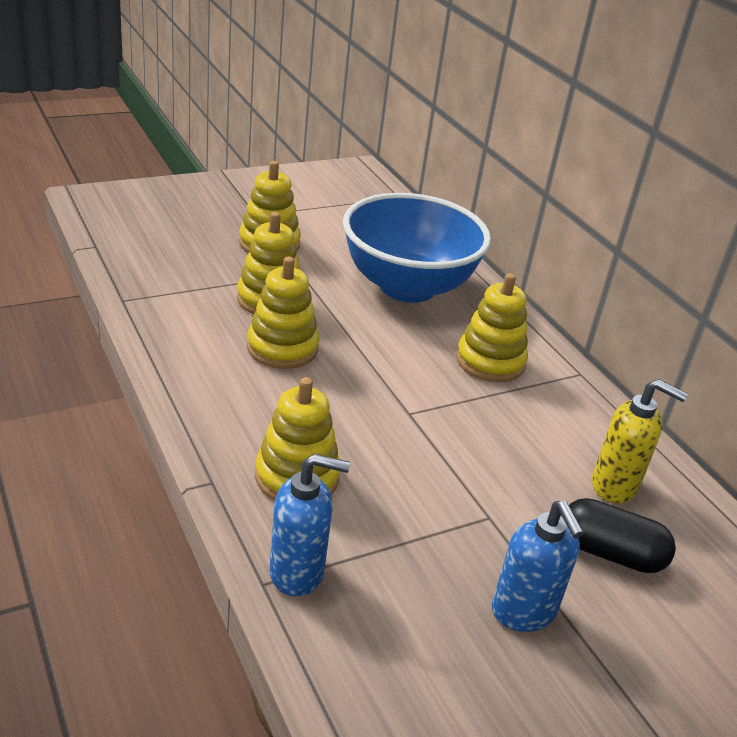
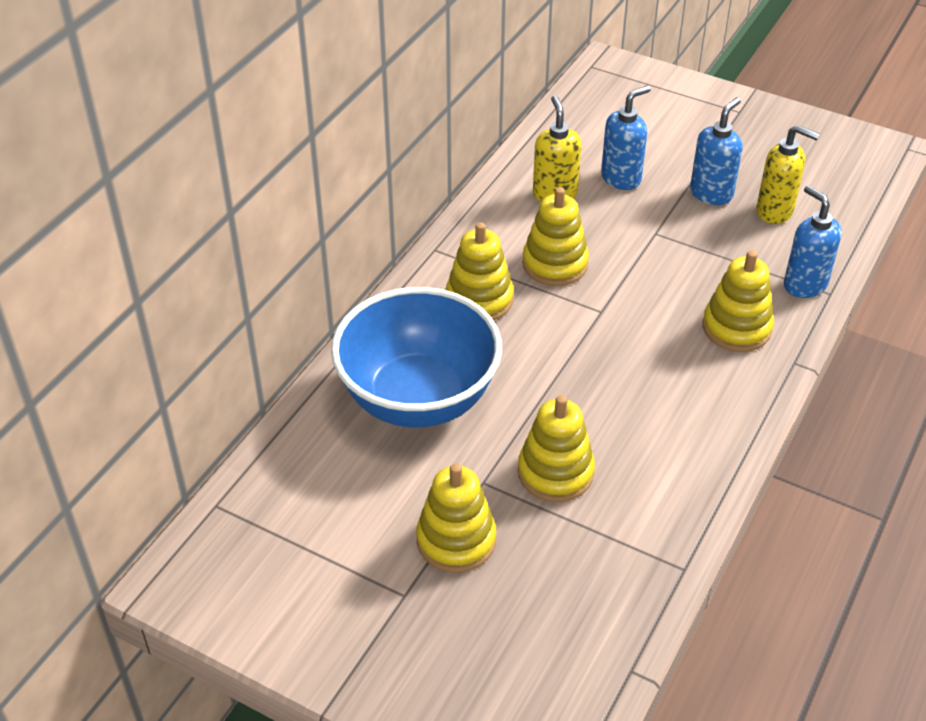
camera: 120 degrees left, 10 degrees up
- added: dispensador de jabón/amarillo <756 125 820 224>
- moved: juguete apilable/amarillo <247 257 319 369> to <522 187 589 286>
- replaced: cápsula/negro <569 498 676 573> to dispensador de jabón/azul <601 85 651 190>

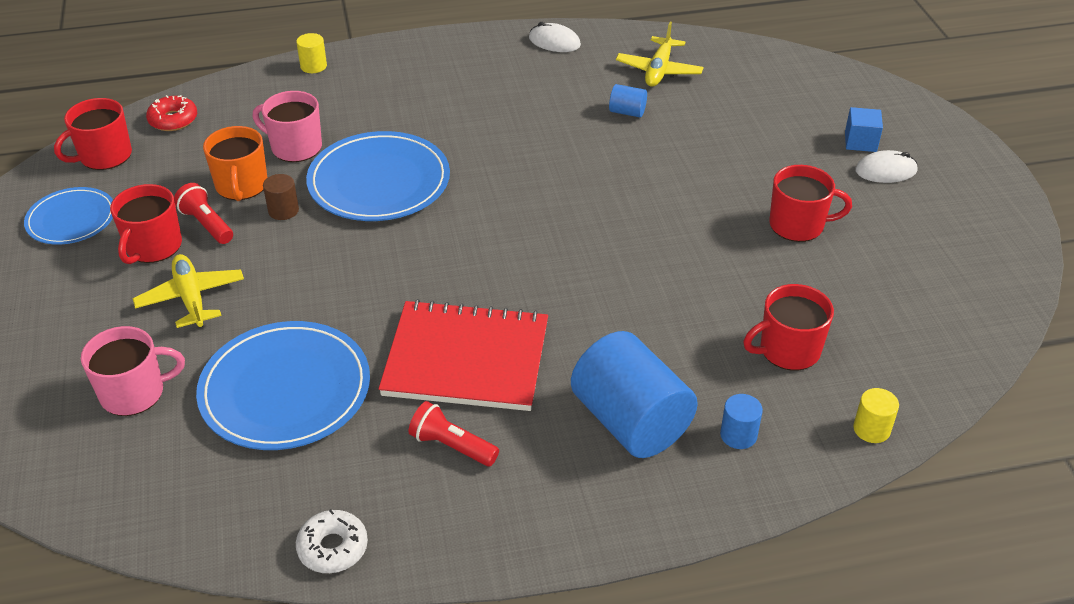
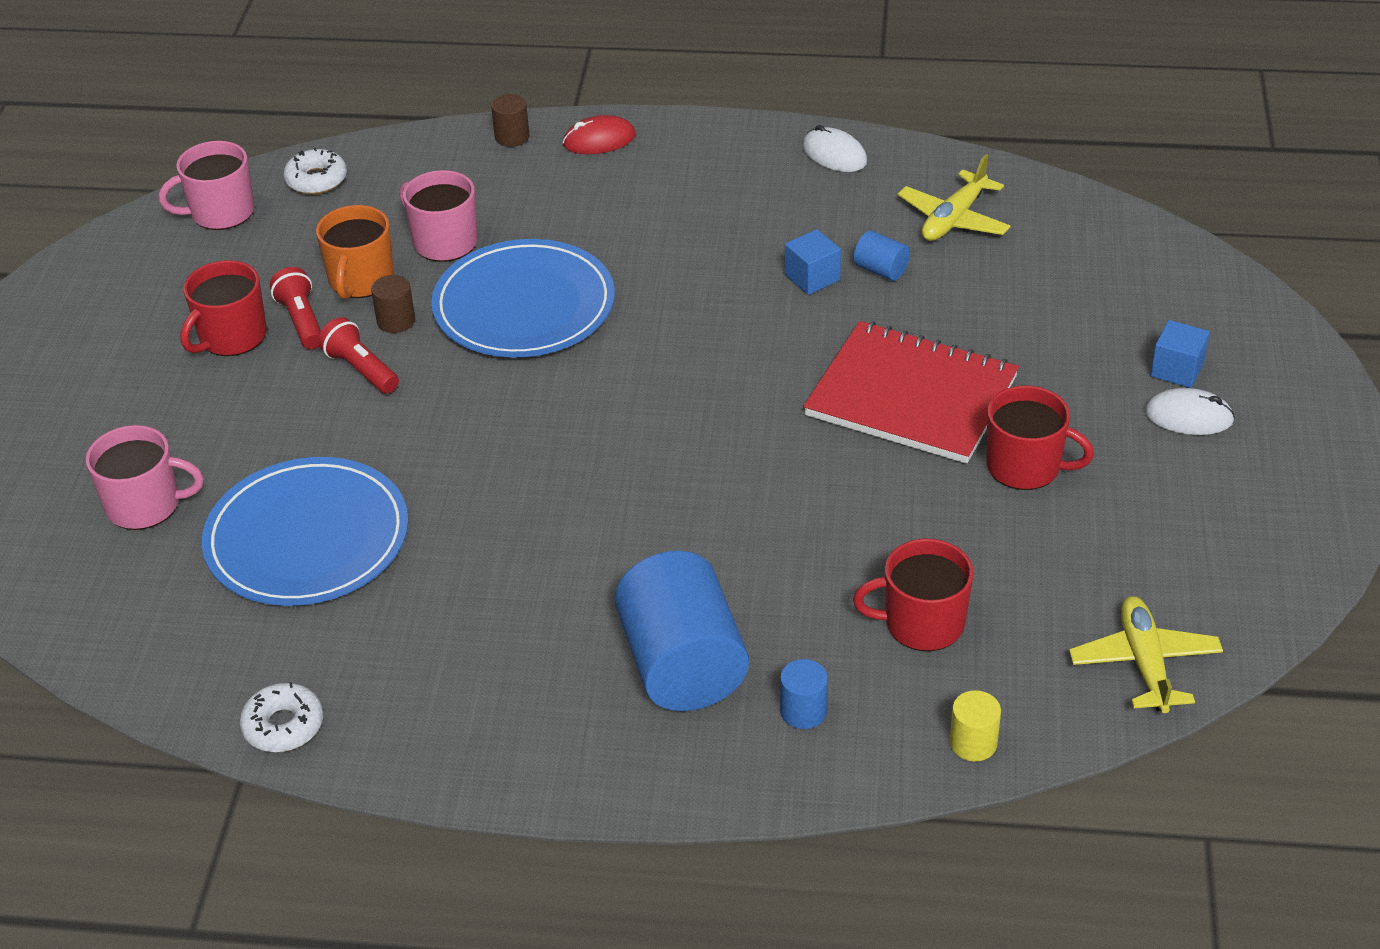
camera: 20 degrees right, 0 degrees up
- removed: plato/azul <24 187 113 245>
- added: ratón/rojo <563 115 636 154>
- added: cubo/azul <785 229 841 295>
- moved: avión/amarillo <133 254 244 328> to <1069 596 1223 713>
- moved: cuaderno/rojo <379 299 548 411> to <803 321 1019 464>
- moved: lámpara de mano/rojo <408 401 499 466> to <318 317 399 394>
- recoloured: taza/rojo <54 98 132 170> to taza/rosa <159 141 254 230>
- recoloured: rosquilla/rojo <146 95 197 131> to rosquilla/blanco <284 147 347 194>
- recoloured: cilindro/amarillo <296 33 327 73> to cilindro/marrón <491 94 529 147>

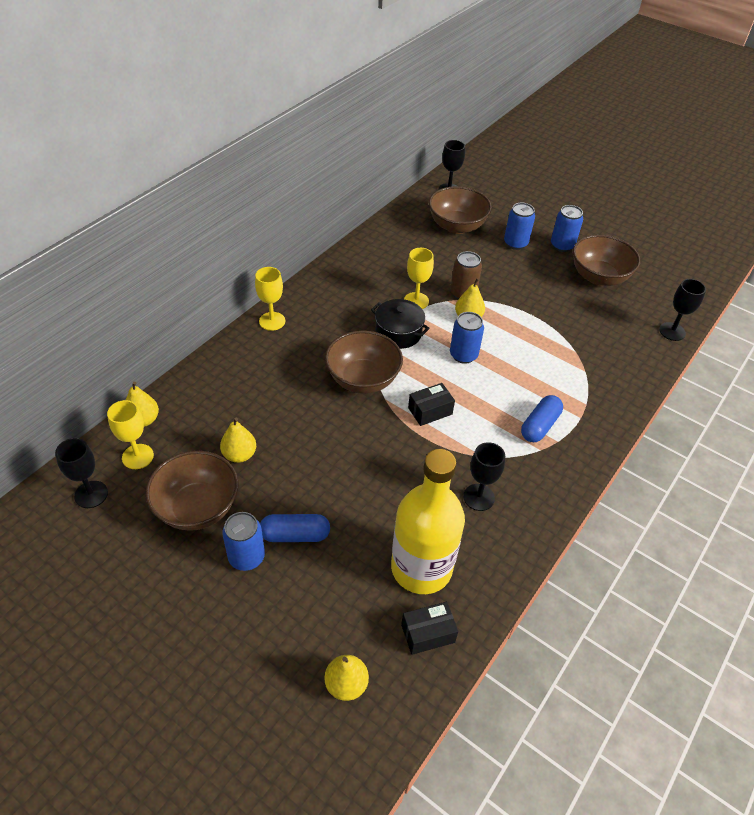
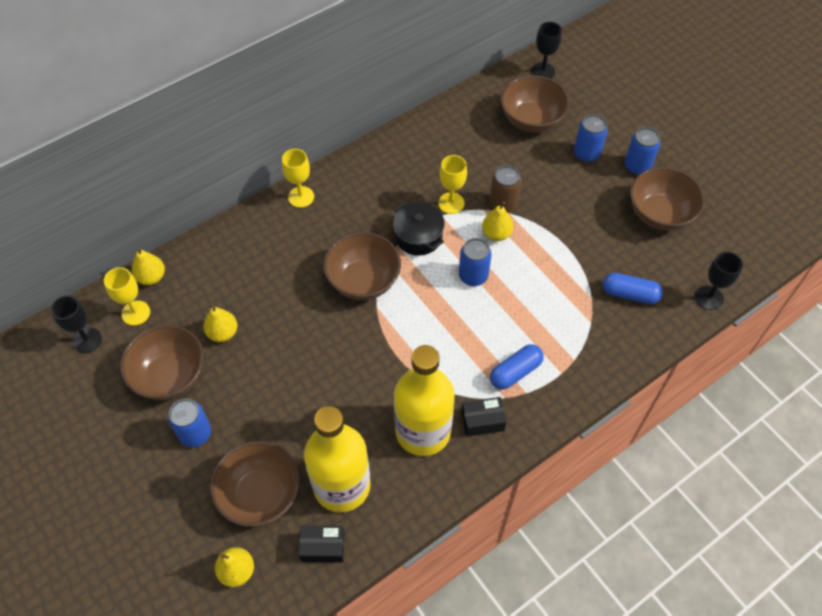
camera: 20 degrees right, 10 degrees up
- added: cuenco/marrón <210 441 300 527>
- moved: cápsula/azul <260 514 330 542> to <603 273 663 304>
- moved: caja/negro <408 383 455 426> to <461 397 507 437>
- replaced: copa/negro <463 442 505 511> to botella/amarillo <394 345 455 456>

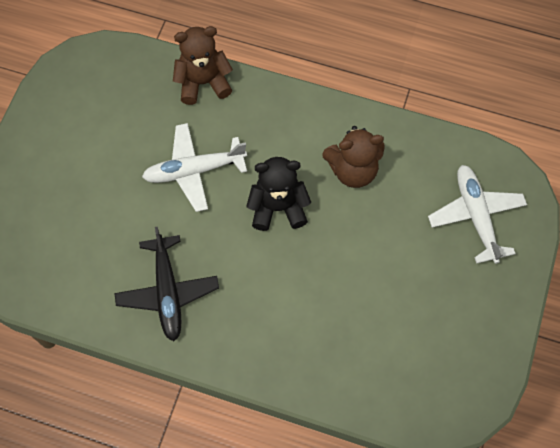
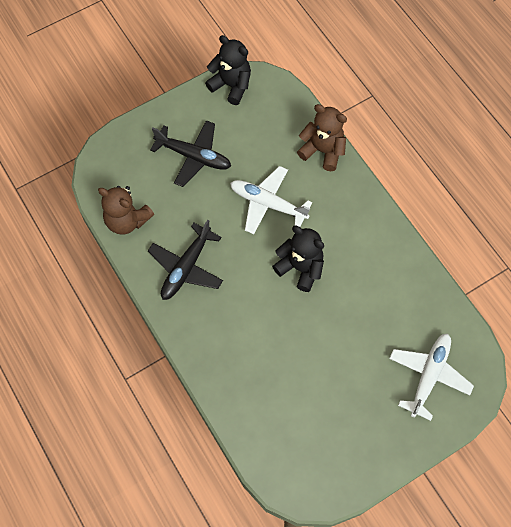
camera: 40 degrees right, 0 degrees up
- added: avión/negro <150 120 231 187>
- added: osito/negro <205 35 251 105>
- moved: osito/marrón <322 126 385 188> to <98 186 154 235>

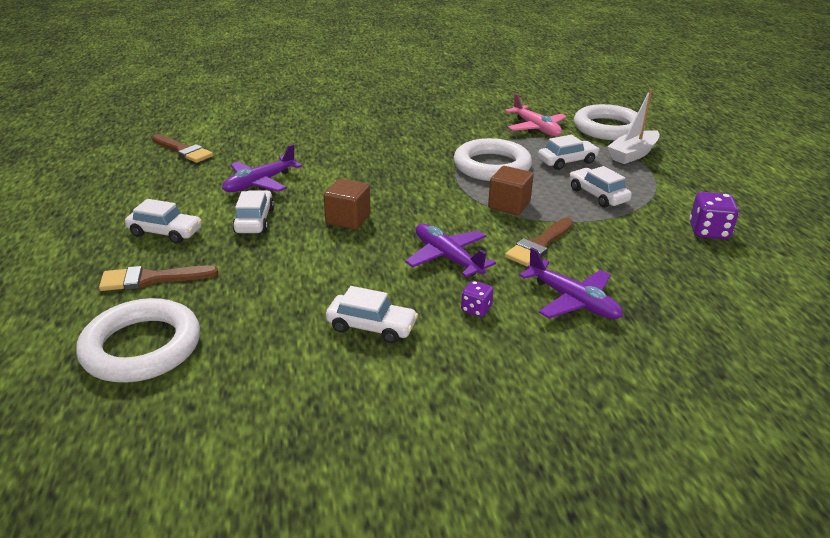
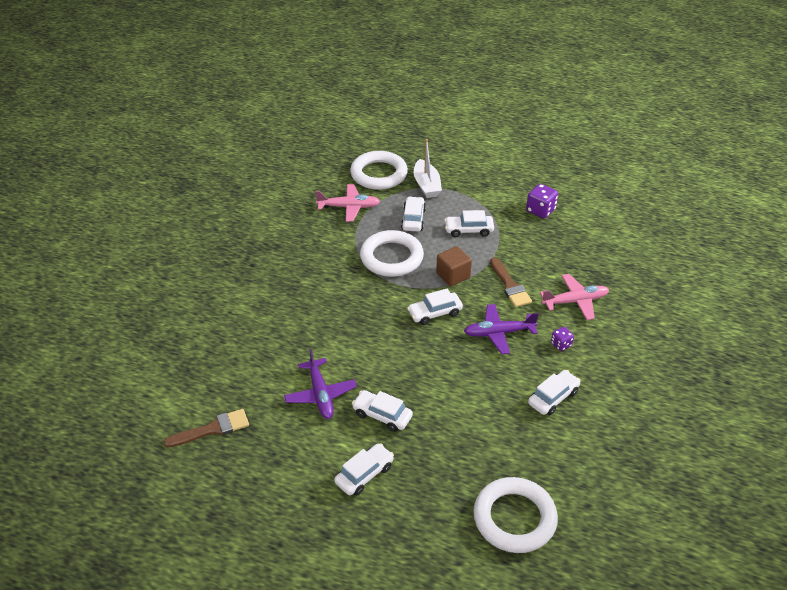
camera: 60 degrees left, 10 degrees up
- removed: pincel/marrón <99 265 218 291>
- removed: cubo/marrón <323 179 371 230>
- added: coche/blanco <407 289 463 325>
- recoloured: avión/morado <519 247 623 319> to avión/rosa <540 274 609 320>

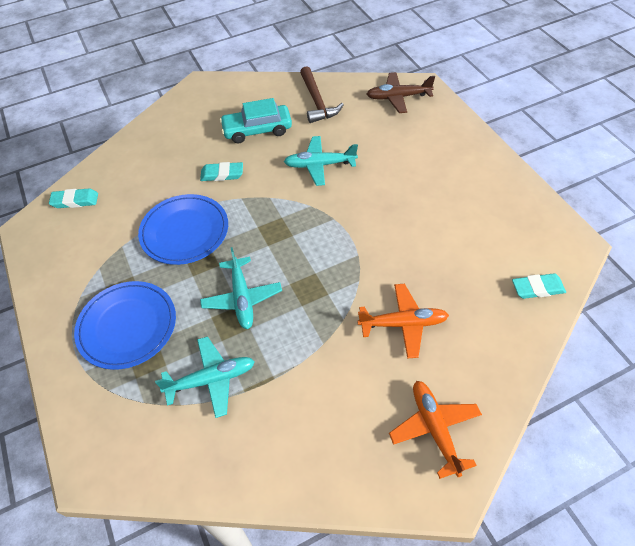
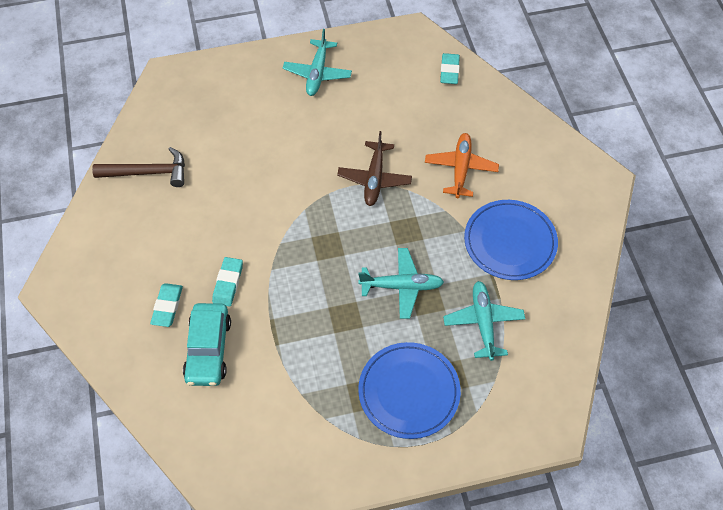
camera: 80 degrees left, 5 degrees up
- removed: avión/naranja <389 381 482 479>
- moved: goma de borrar/turquesa <49 188 98 208> to <150 283 183 327>
- moved: plato/azul <138 194 228 265> to <464 200 558 280>
- moved: coche/turquesa <220 98 292 143> to <183 303 231 386>
- moved: avión/turquesa <284 136 358 186> to <283 29 352 96>
- moved: avión/marrón <367 72 435 113> to <337 131 412 206>

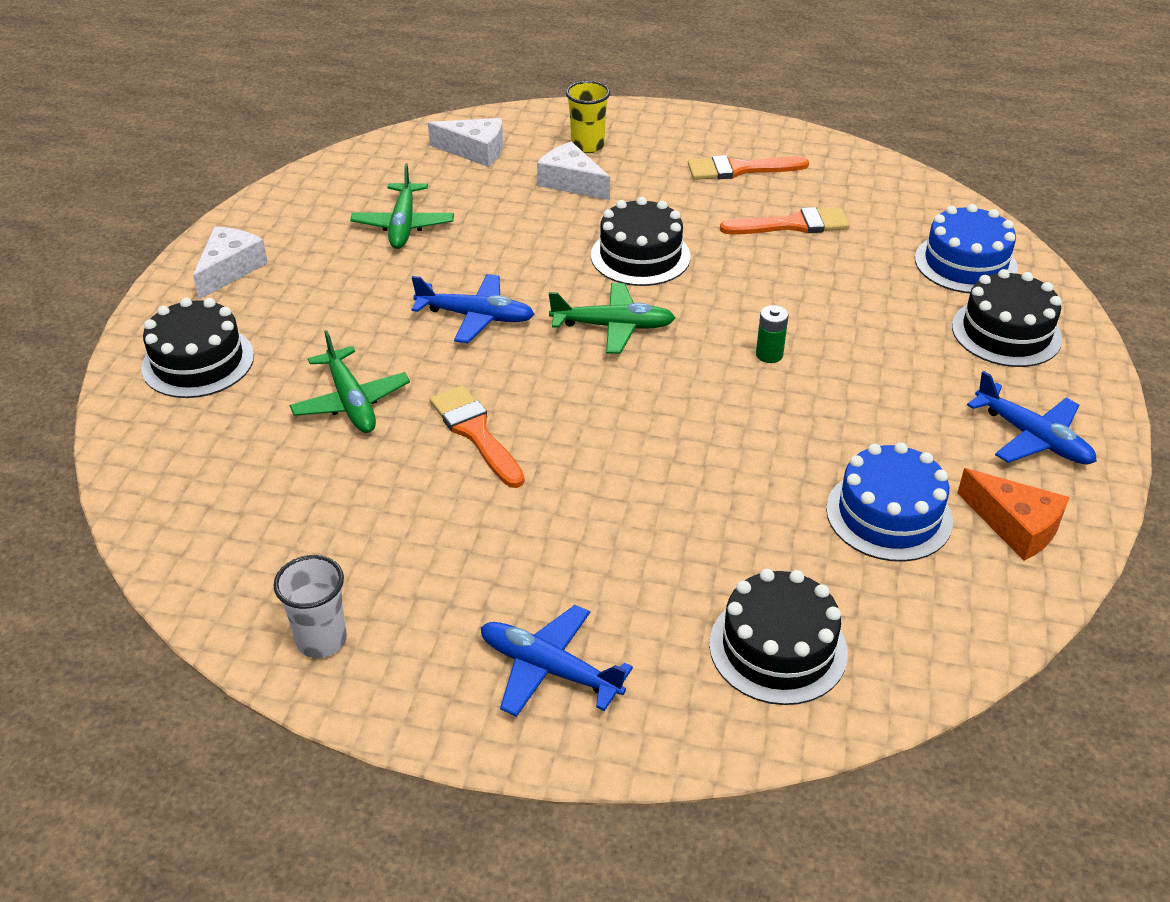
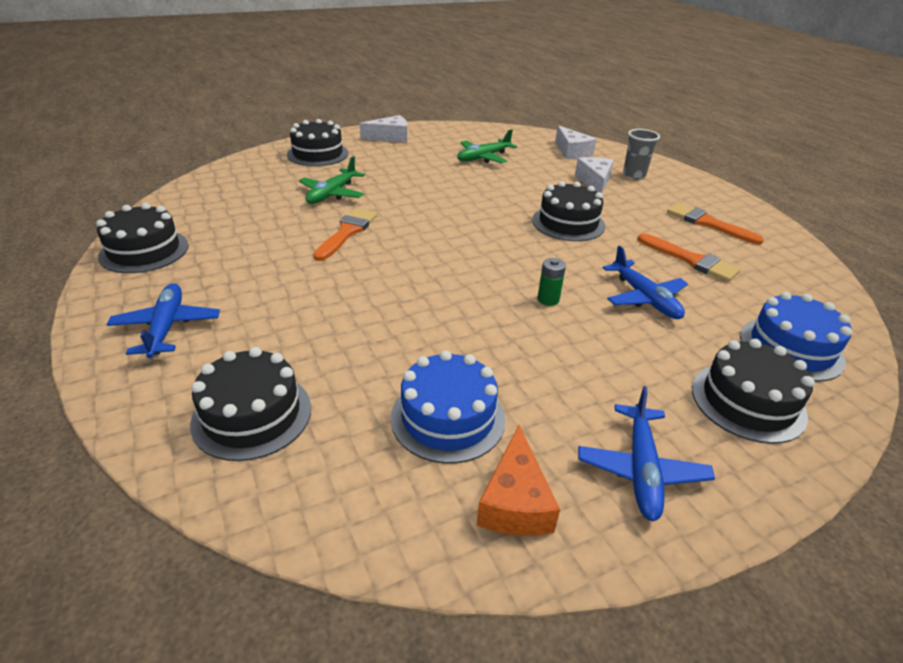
camera: 50 degrees right, 5 degrees down
- removed: avión/verde <549 283 675 354>
- moved: avión/azul <411 274 535 343> to <603 245 688 319>
- replaced: vaso/blanco <273 555 347 658> to tarta/negro <96 203 188 273>
- recoloured: vaso/amarillo <566 81 610 153> to vaso/gris <623 129 660 179>

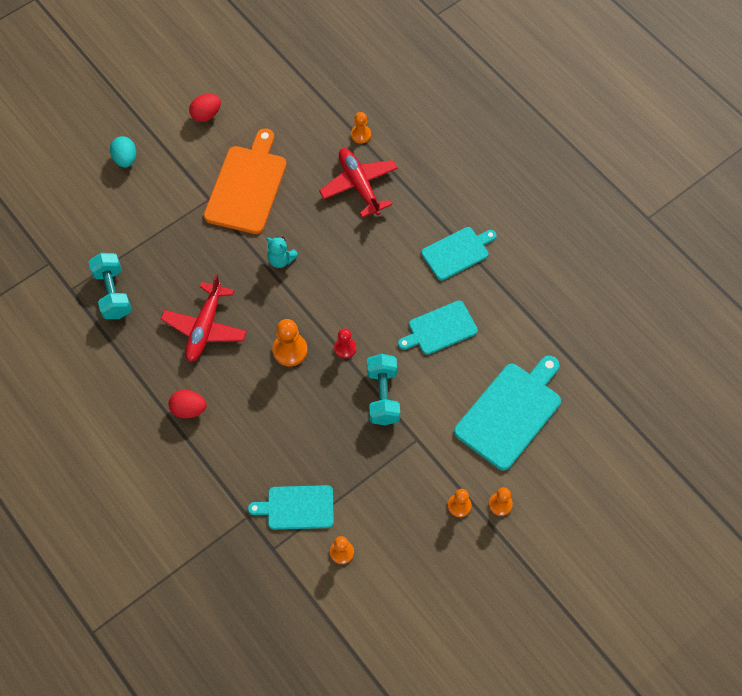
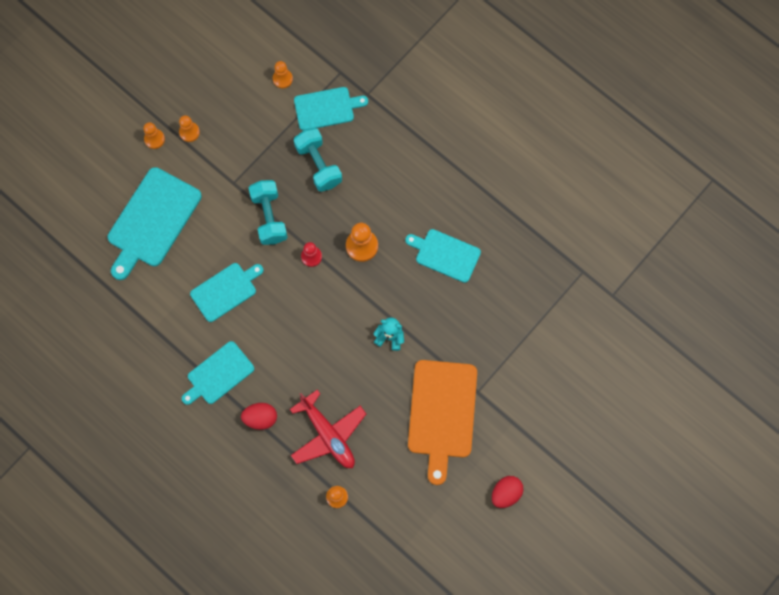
camera: 170 degrees right, 10 degrees up
- removed: huevo/turquesa <110 136 136 168>
- moved: mancuerna/turquesa <89 253 132 319> to <294 128 342 192>
- moved: huevo/rojo <169 390 207 418> to <241 403 277 430>
- replaced: avión/rojo <161 274 247 362> to tabla de cortar/turquesa <405 229 481 283>

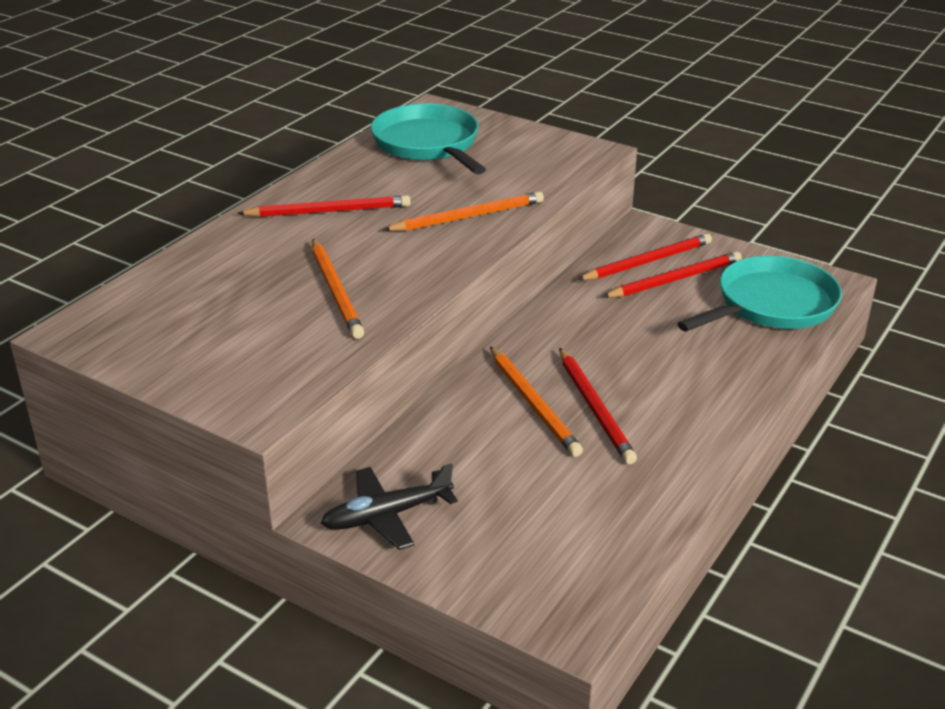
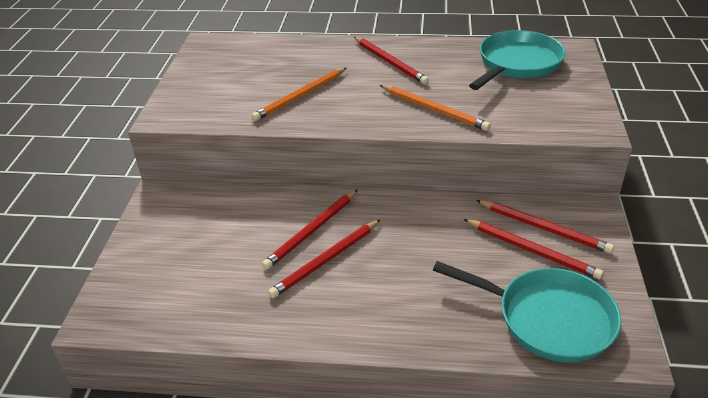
camera: 65 degrees right, 5 degrees up
- removed: avión/negro <321 463 458 550>
- recoloured: lápiz/naranja <490 347 583 457> to lápiz/rojo <262 190 358 270>

